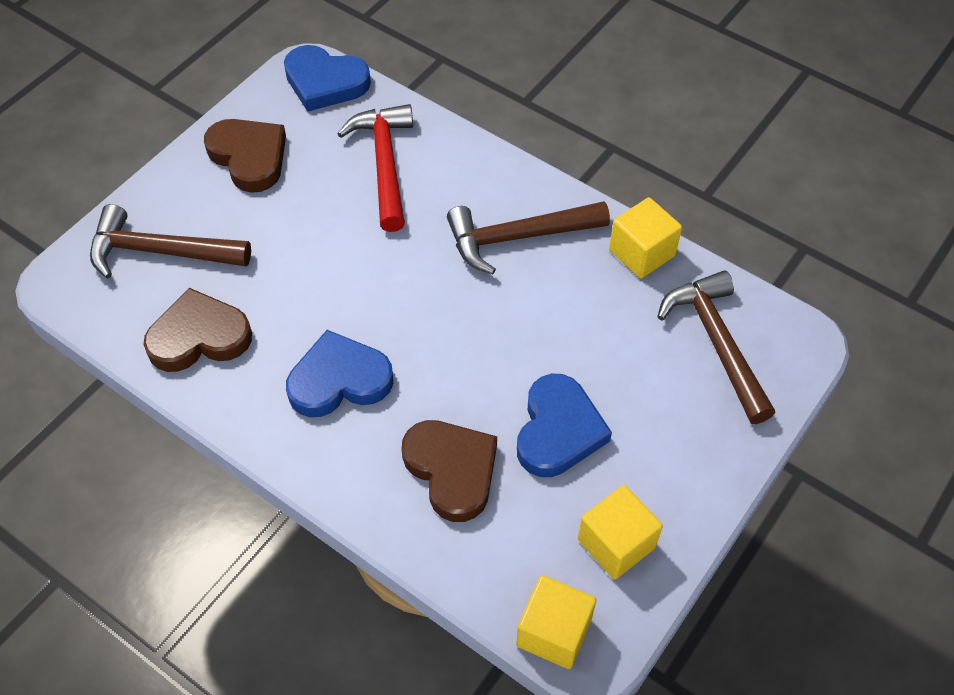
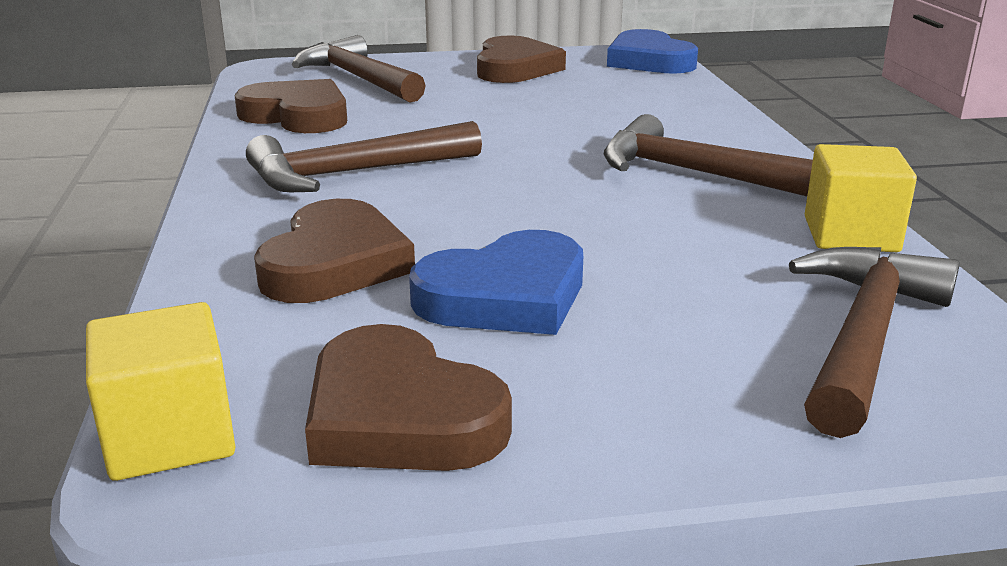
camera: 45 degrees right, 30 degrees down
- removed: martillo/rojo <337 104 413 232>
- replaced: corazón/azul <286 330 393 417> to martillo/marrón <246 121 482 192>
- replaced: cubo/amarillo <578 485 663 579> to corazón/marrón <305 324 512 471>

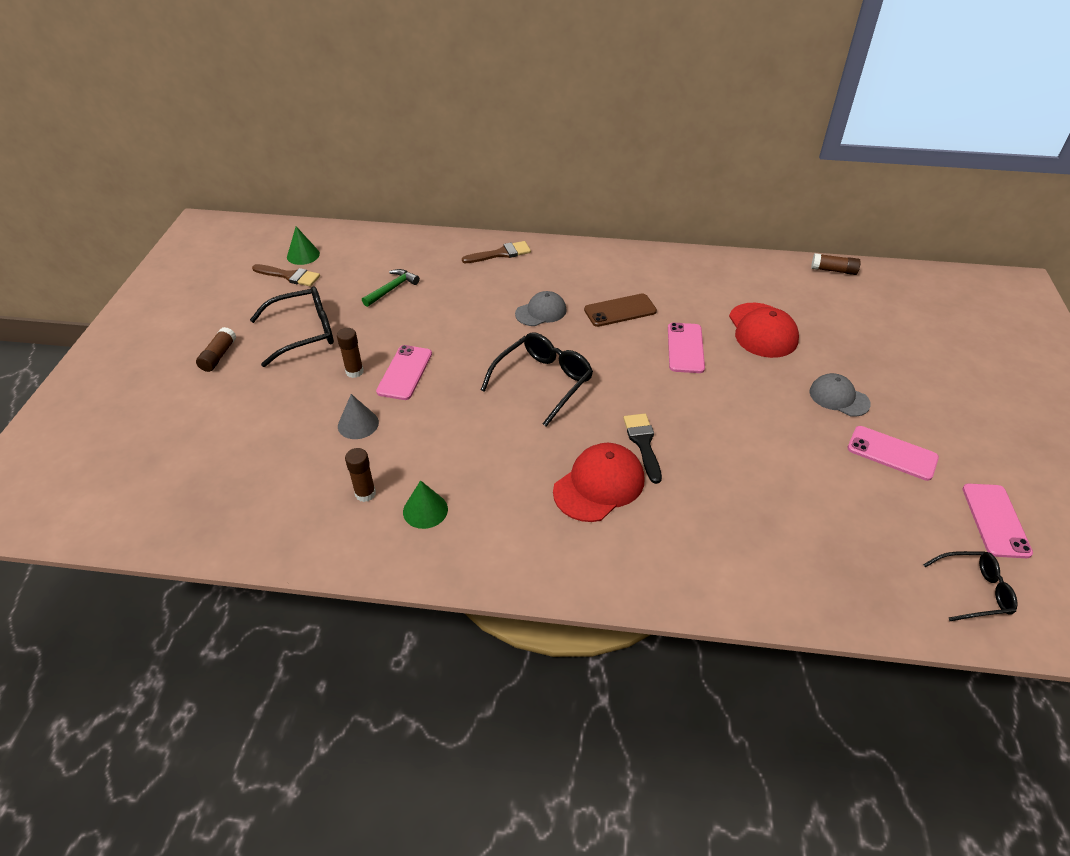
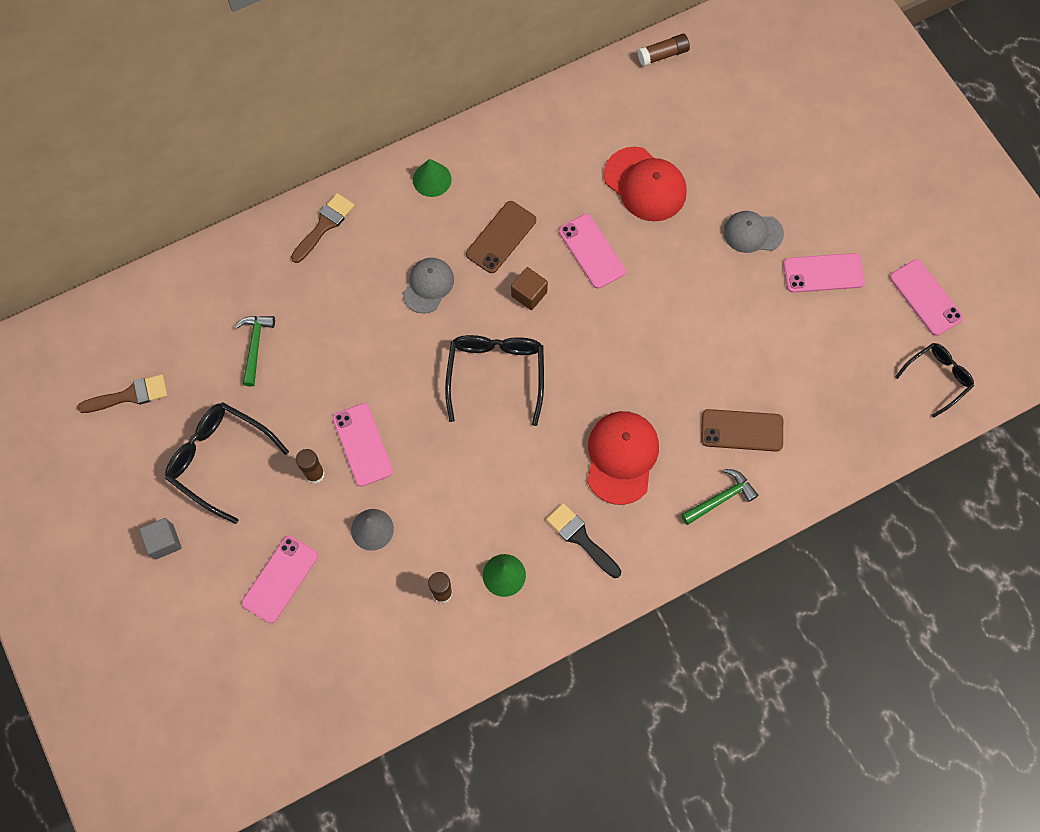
camera: 35 degrees left, 25 degrees up
- added: móvil/rosa <242 536 318 623>
- added: cubo/marrón <511 267 548 310>
- added: martillo/verde <681 469 758 525>
- added: móvil/marrón <701 409 783 452>
- moved: cono/verde <287 226 320 265> to <413 159 452 197>
- moved: pincel/negro <623 414 662 484> to <546 503 621 578>
- replaced: barra de pegamento/marrón <196 327 236 372> to cubo/gris <139 518 181 560>
- turned: gafas/negro <250 286 334 367> = <165 402 289 524> 90 degrees counterclockwise

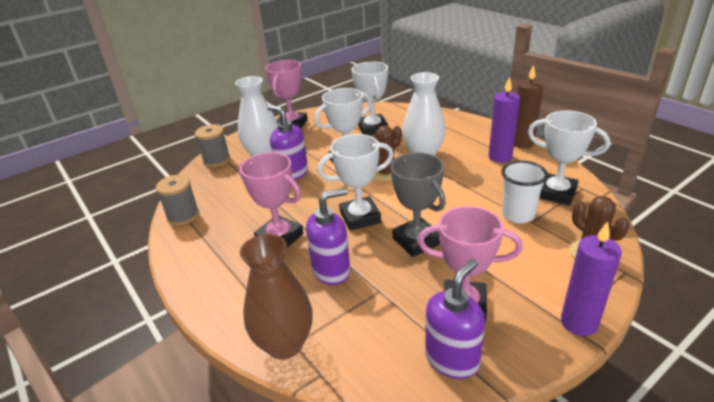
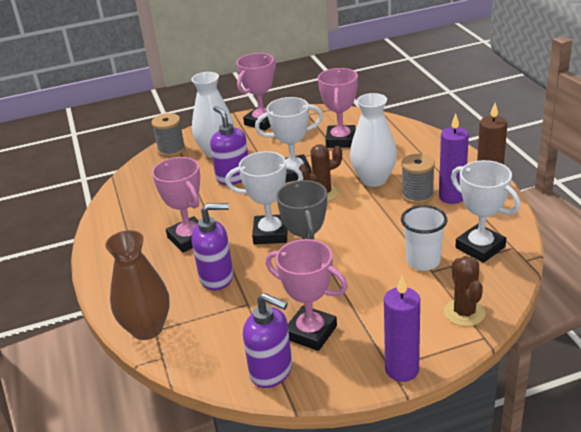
camera: 20 degrees right, 0 degrees up
- moved: carrete/gris <156 175 199 225> to <401 154 435 204>
- recoloured: trofeo/blanco <352 62 388 135> to trofeo/rosa <318 68 358 148>
- turned: dispensador de jabón/morado <425 259 485 379> = <243 293 292 388> 60 degrees clockwise

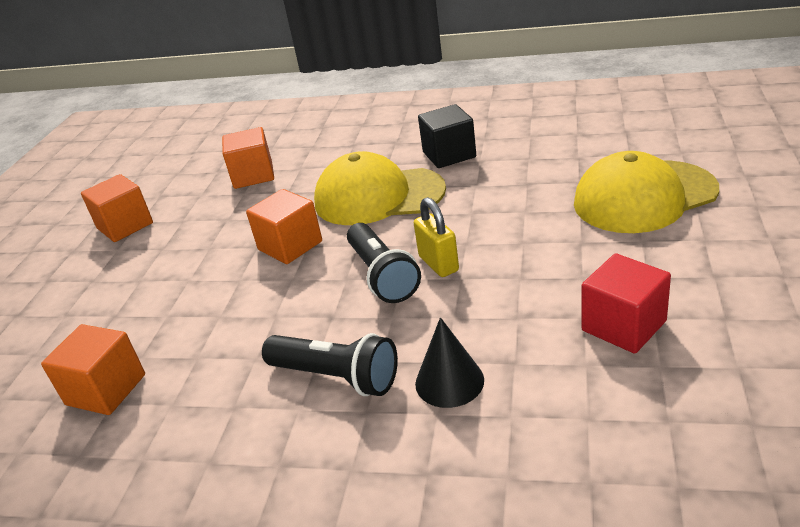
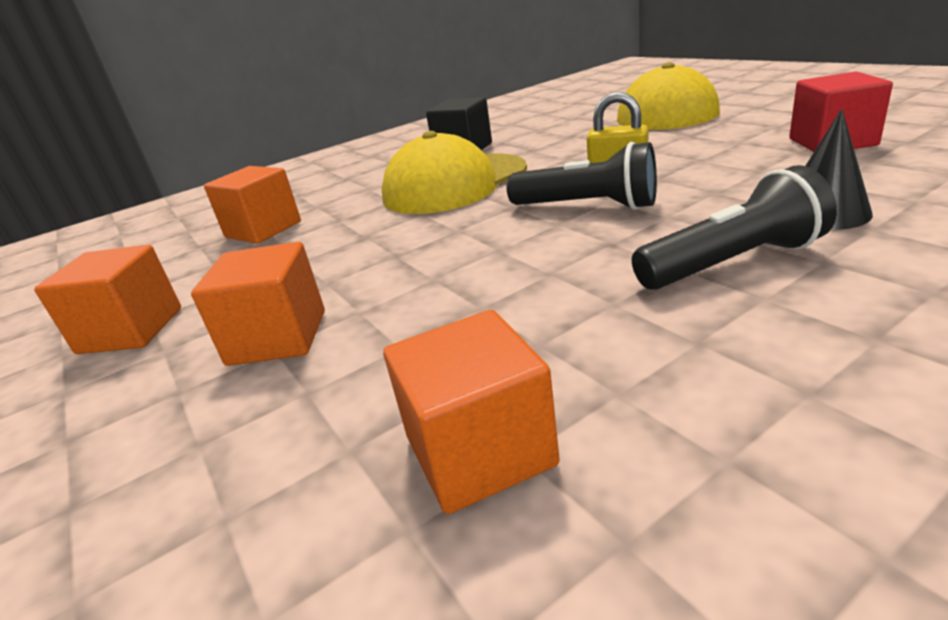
camera: 45 degrees left, 5 degrees down
- moved: cubo/naranja <246 189 322 264> to <191 242 325 366>

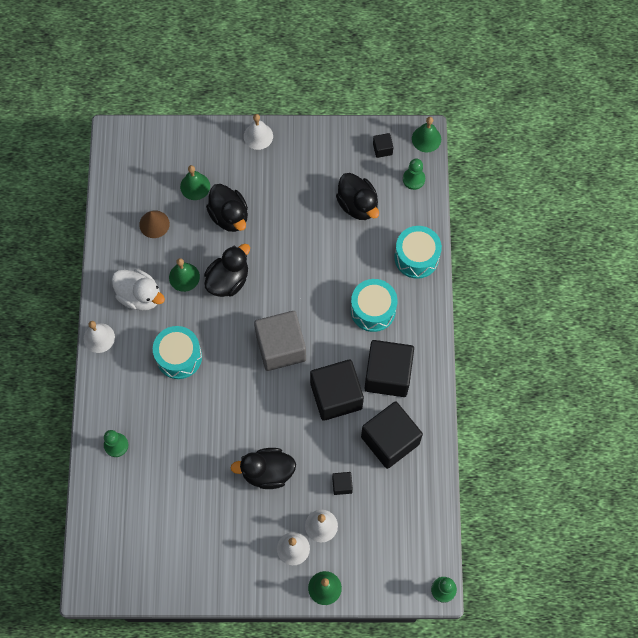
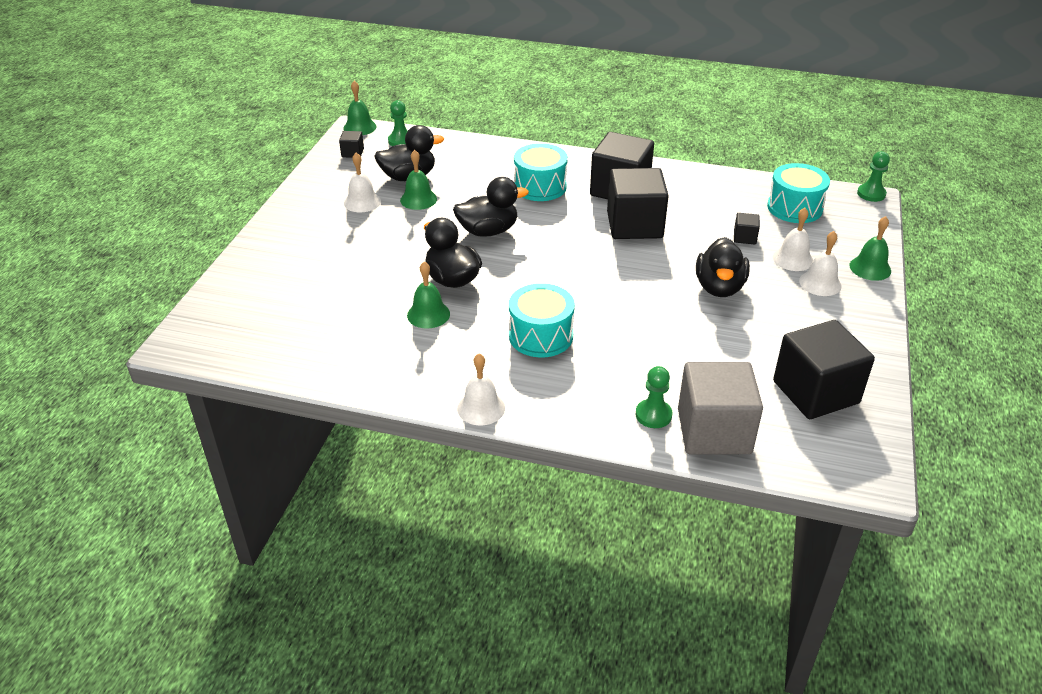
camera: 75 degrees left, 30 degrees down
- removed: pato/blanco <112 269 165 311>
- removed: cono/marrón <139 211 170 238>
- moved: campana/verde <180 165 210 200> to <400 150 437 210>
- moved: pato/negro <206 184 248 232> to <453 177 529 237>
- moved: campana/blanco <244 114 273 150> to <344 152 381 212>
- moved: cubo/gris <254 311 306 371> to <678 362 763 454>
- moved: cubo/negro <361 402 423 469> to <773 320 875 419>
- moved: tambor/turquesa <394 226 442 279> to <767 163 830 223>

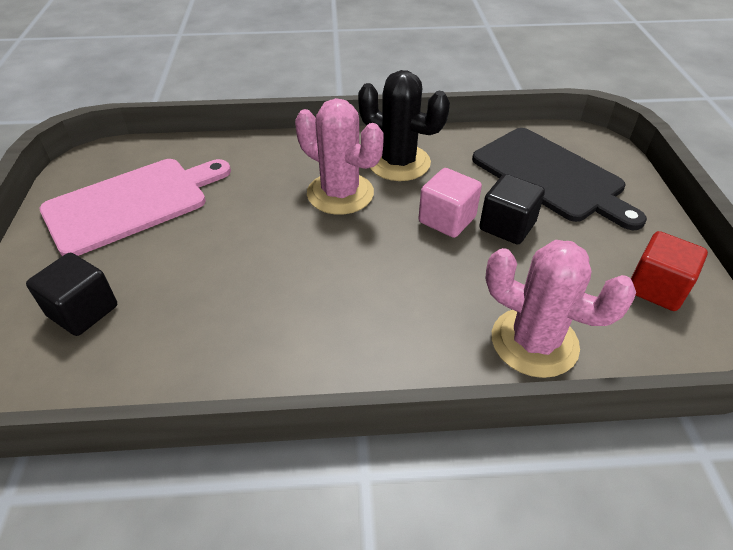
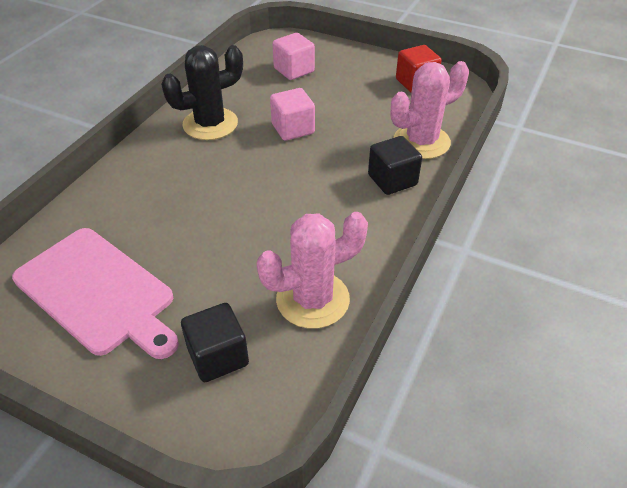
camera: 60 degrees left, 0 degrees up
- moved: cactus/rosa <295 98 384 215> to <256 212 368 329>
- moved: cubo/negro <479 174 545 244> to <368 136 422 195>
- replaced: tabla de cortar/negro <472 128 647 230> to cubo/rosa <273 33 315 80>
- turned: tabla de cortar/rosa <40 159 231 256> = <12 228 179 359> 135 degrees clockwise

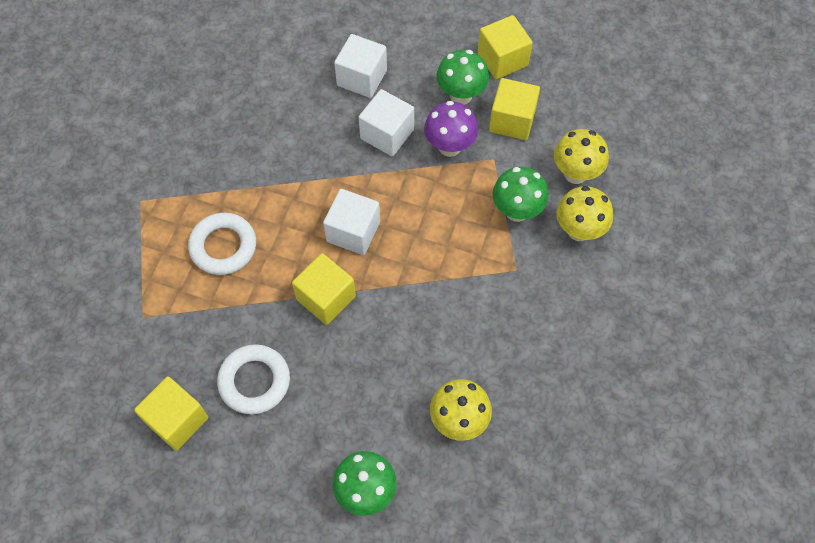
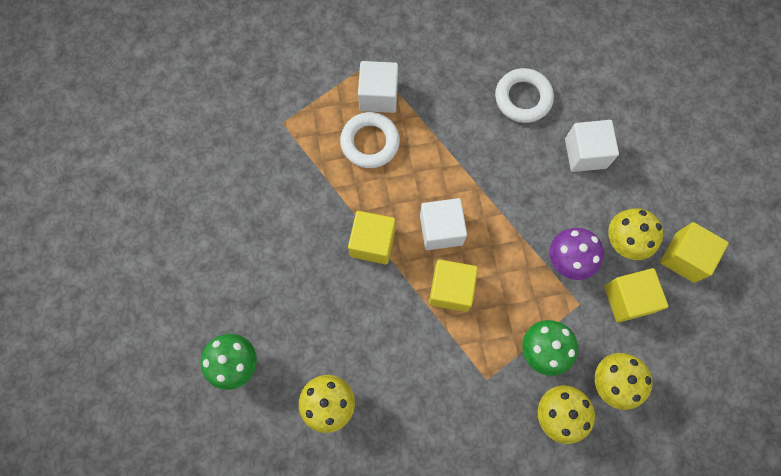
camera: 60 degrees right, 10 degrees up
- moved: cubo/amarillo <134 376 208 451> to <429 259 478 312>
- moved: anillo/blanco <217 344 290 414> to <495 68 554 123>
- moved: cubo/blanco <359 89 414 156> to <358 61 398 113>
- recoloured: seta/verde <436 50 489 105> to seta/amarillo <608 208 663 260>

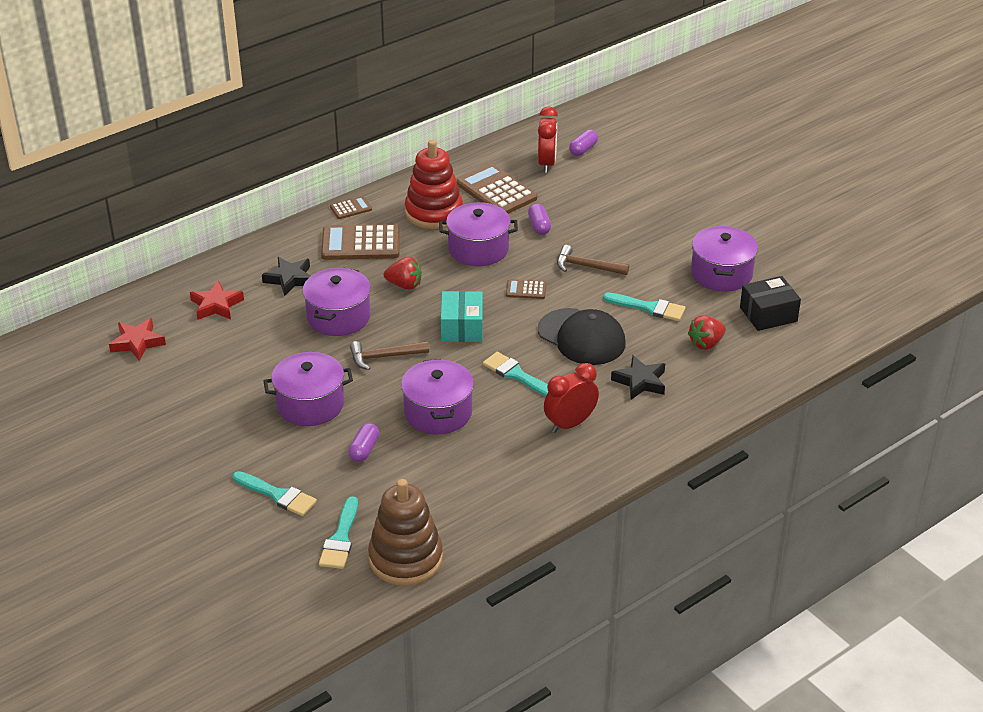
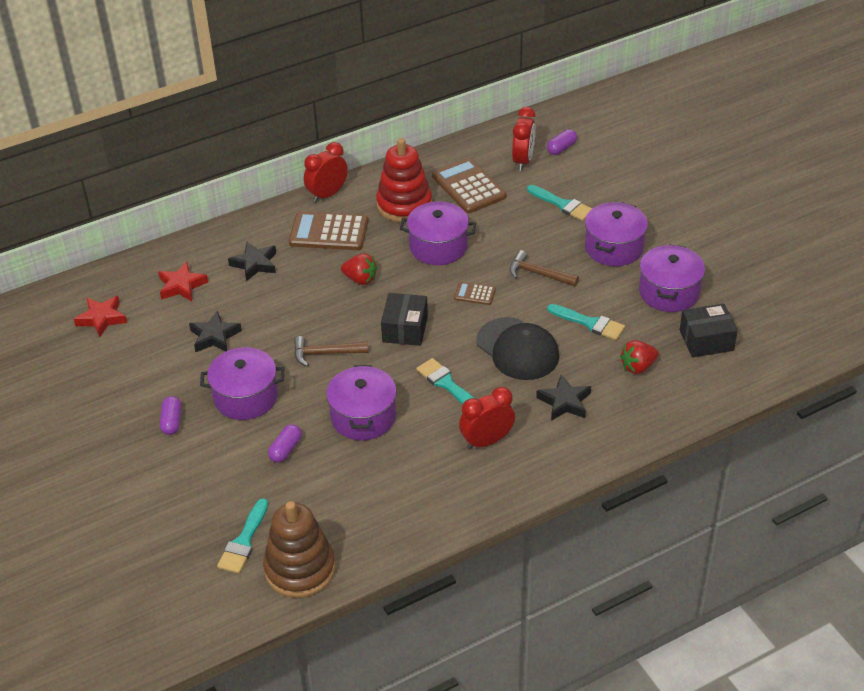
camera: 10 degrees right, 5 degrees up
- added: estrella/negro <189 311 242 352>
- moved: pincel/turquesa <233 471 317 516> to <527 185 592 221>
- moved: olla/morado <302 268 371 336> to <585 202 648 266>
- moved: cápsula/morado <528 204 551 235> to <160 396 182 435>
- replaced: calculadora/marrón <330 196 372 219> to despertador/rojo <304 142 348 203>
- recoloured: caja/turquesa <441 291 483 342> to caja/negro <381 293 428 346>

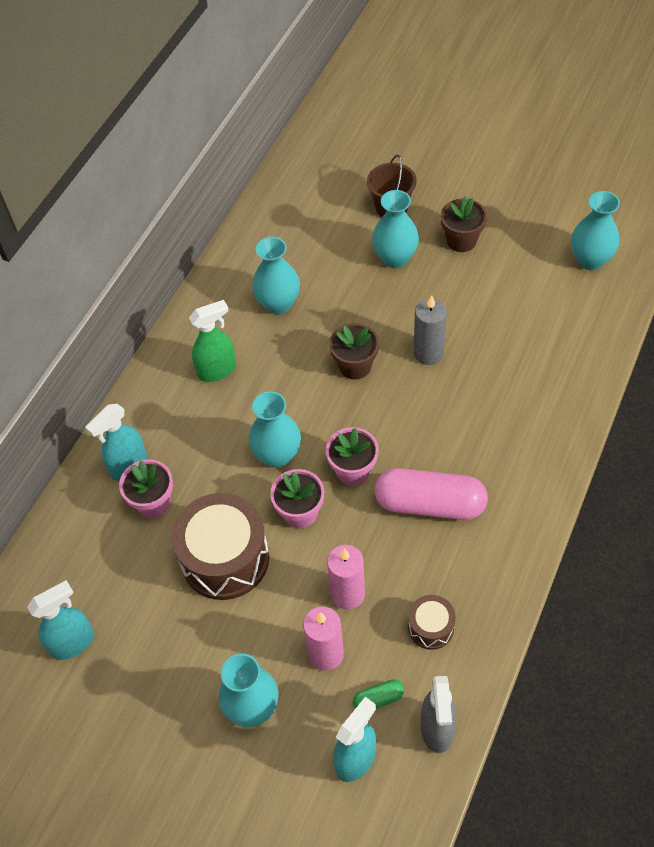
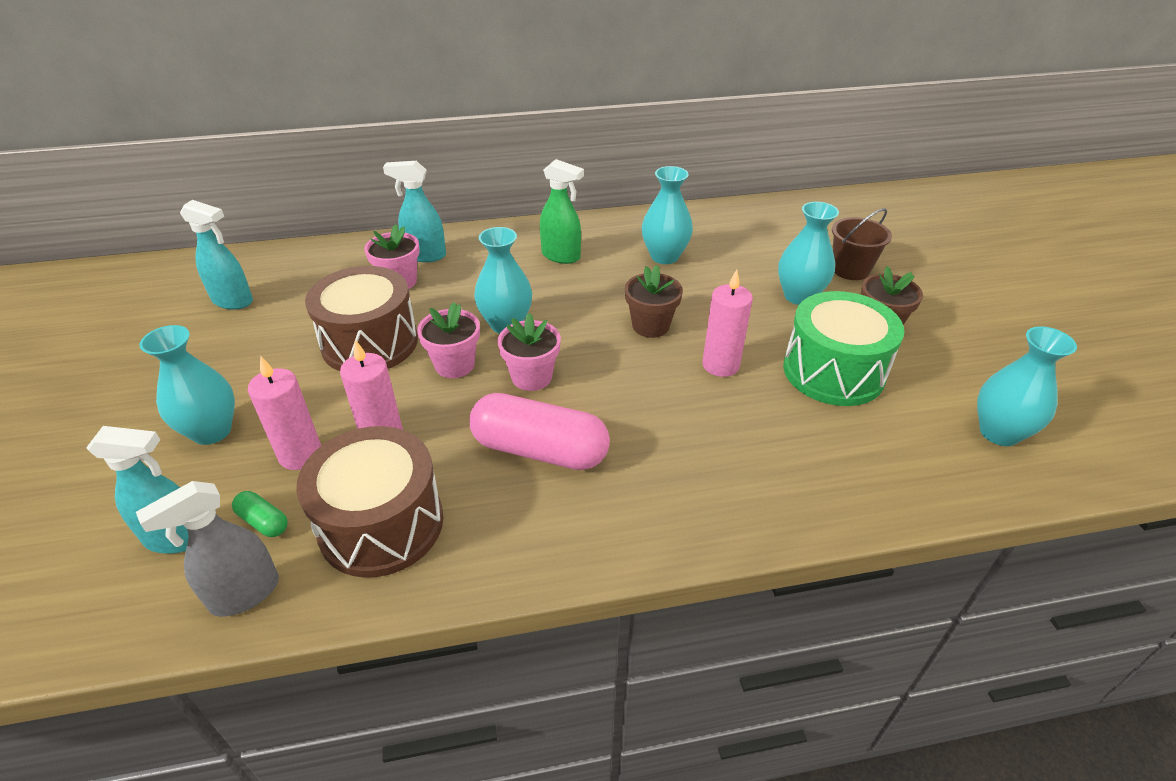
camera: 50 degrees right, 15 degrees down
- added: tambor/verde <783 291 904 406>
- recoloured: vela/gris <414 295 447 365> to vela/rosa <702 269 753 377>
- turned: cápsula/rosa <375 468 488 520> = <469 393 610 470> 45 degrees counterclockwise
- resized: tambor/marrón <408 595 456 650> = <296 426 443 578> x2.02

